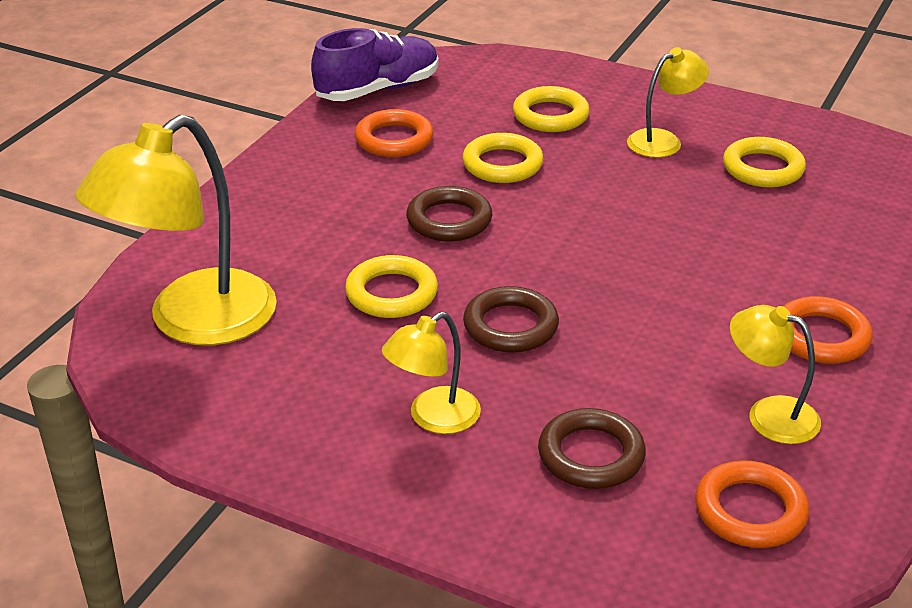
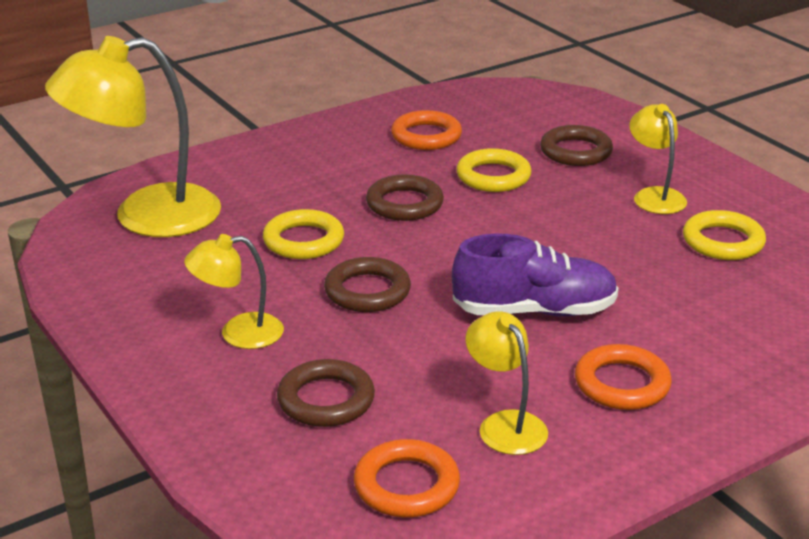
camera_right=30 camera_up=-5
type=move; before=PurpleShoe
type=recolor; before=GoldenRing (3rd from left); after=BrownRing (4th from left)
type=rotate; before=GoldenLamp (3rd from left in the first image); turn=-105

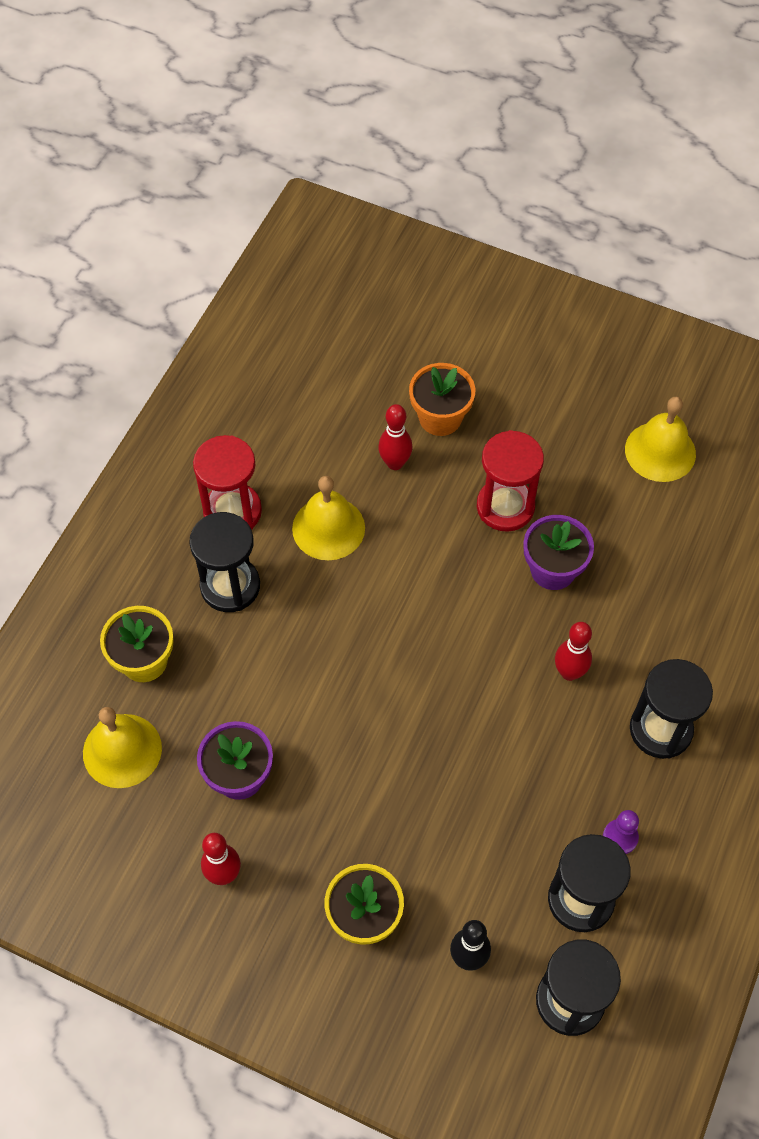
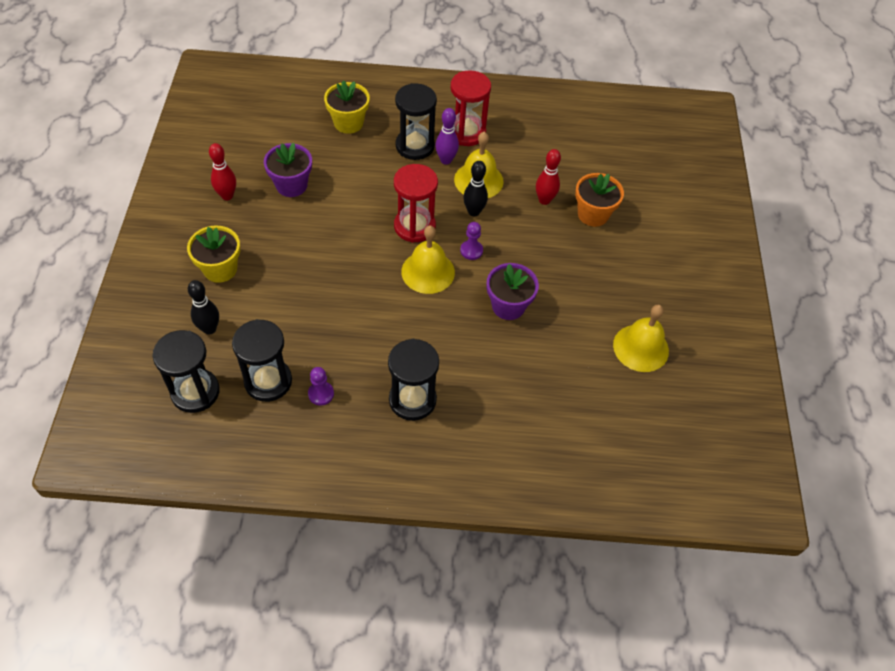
camera_right=65 camera_up=-5
type=delete; before=CrimsonBowlingPin (3rd from left)
type=insert; after=PurpleBowlingPin
type=insert; after=PurpleGamePawn (2nd from left)
type=insert; after=JetBlackBowlingPin (2nd from left)
type=move; before=GoldenSchoolBell (1st from left)
type=move; before=CrimsonSandTimer (2nd from left in the first image); after=CrimsonSandTimer (1st from left)

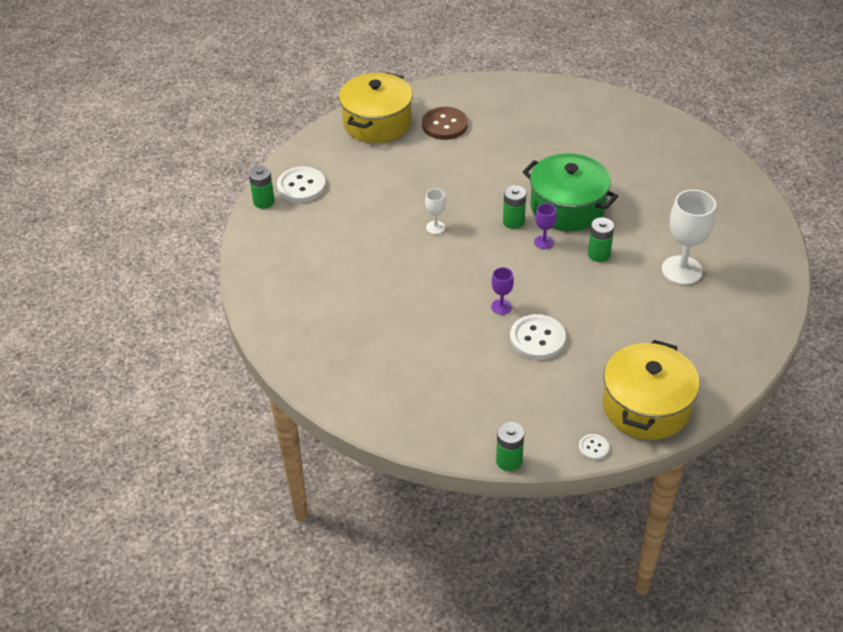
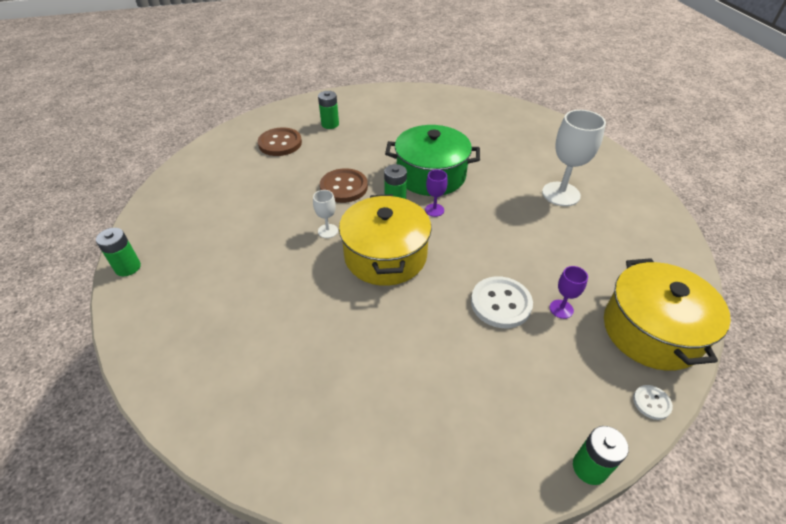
camera_right=-30 camera_up=0
type=delete; before=PureWhiteShirtButton (1st from left)
type=insert; after=BrownShirtButton (2nd from left)
type=move; before=GoldenCookingPot (1st from left)
type=move; before=PurpleWineGlass (1st from left in the first image); after=PurpleWineGlass (2nd from left)
type=move; before=EmeraldAaBattery (4th from left in the first image); after=EmeraldAaBattery (2nd from left)

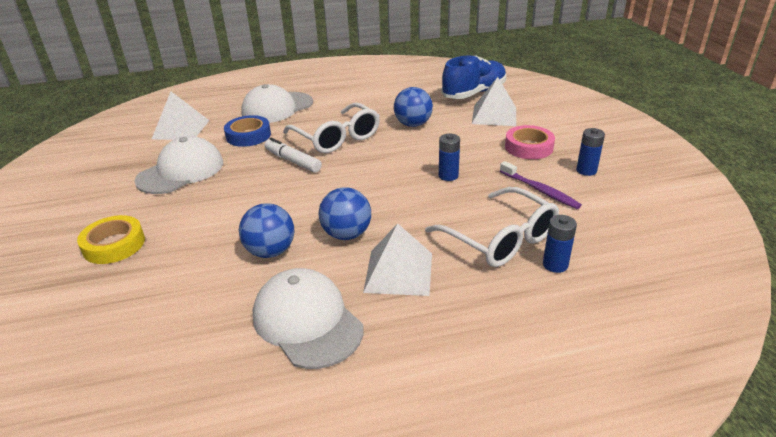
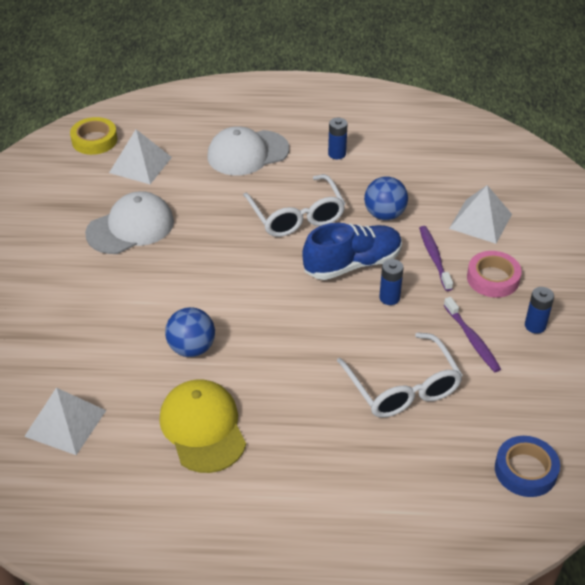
camera_right=15 camera_up=10
type=delete; before=PureWhiteFeltPen
type=delete; before=CobaltPlayBall (2nd from left)
type=insert; after=PurpleToothbrush (1st from left)
type=move; before=GoldenStickyTape
type=move; before=CobaltStickyTape
type=move; before=PureWhitePyramidShape (2nd from left in the first image); after=PureWhitePyramidShape (1st from left)
type=move; before=CobaltShoe
type=move; before=CobaltAaBattery (2nd from left in the first image); after=CobaltAaBattery (1st from left)
type=recolor; before=PureWhiteBaseballCap (3rd from left); after=GoldenBaseballCap

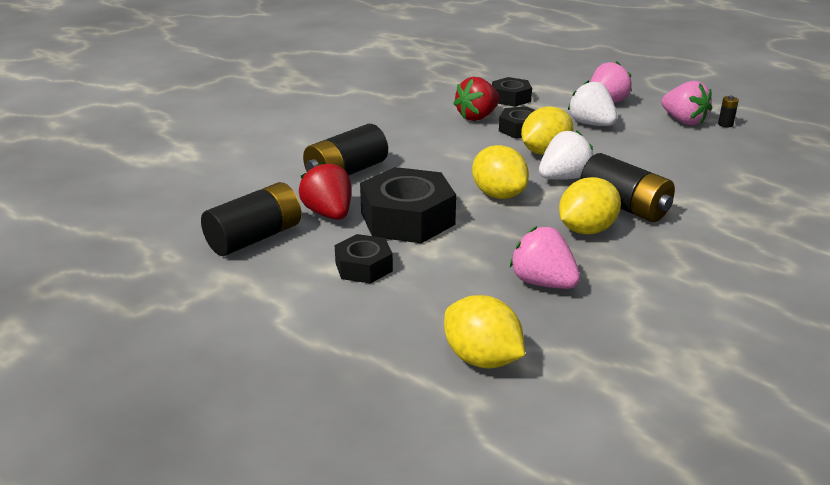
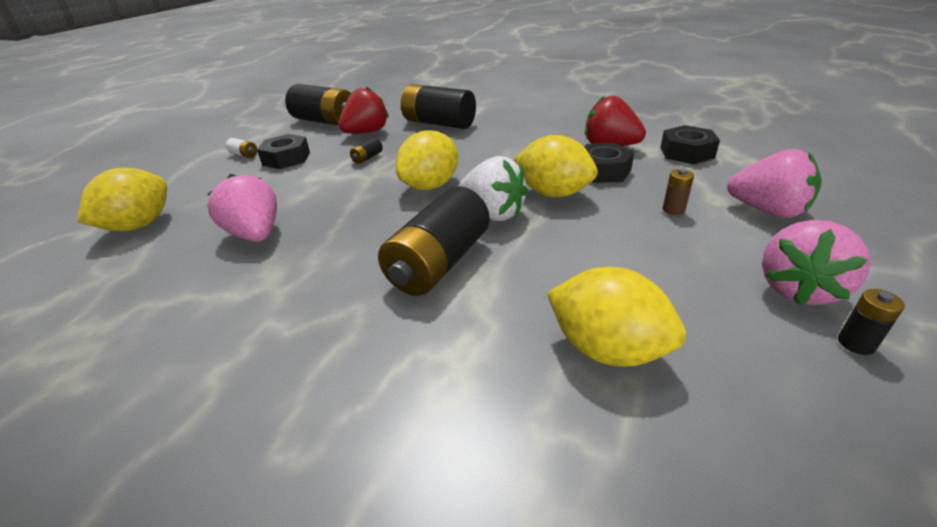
camera_right=75 camera_up=5
type=insert; after=PureWhiteAaBattery
type=move; before=GoldenToyLemon (4th from left)
type=replace; before=JetBlackHexNut (2nd from left); after=JetBlackAaBattery (2nd from left)
type=replace; before=PureWhiteBerry (2nd from left); after=BrownAaBattery
type=rotate; before=RosePinkBerry (1st from left); turn=-60

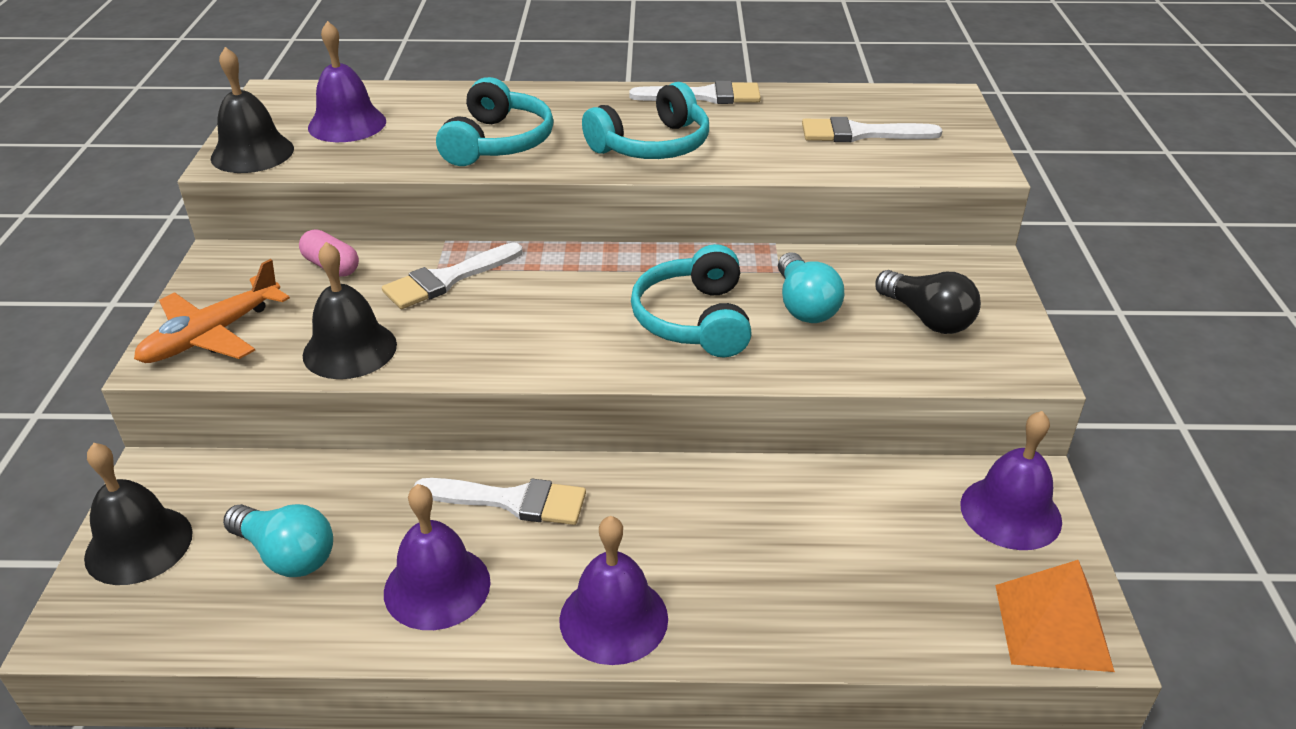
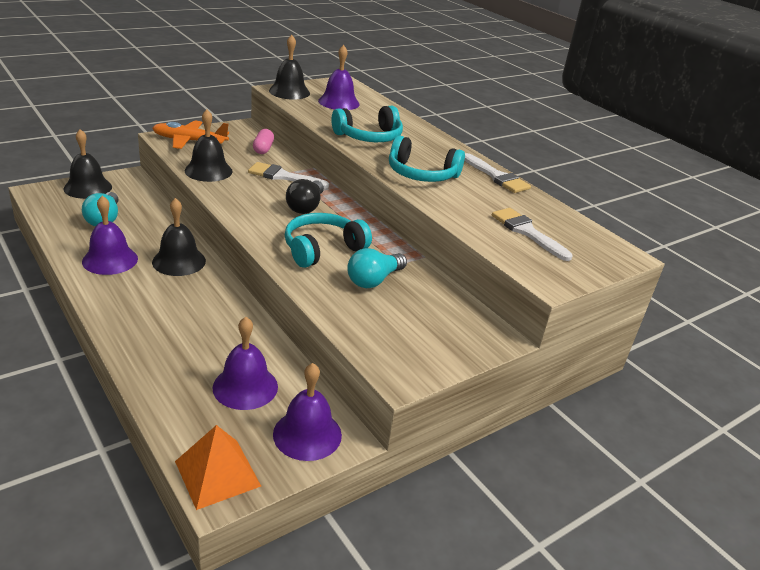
camera_right=50 camera_up=-5
type=move; before=PurpleSchoolBell (3rd from left in the first image); after=PurpleSchoolBell (2nd from left)
type=move; before=JetBlackLightbulb
type=replace; before=PureWhiteBrush (2nd from left); after=JetBlackSchoolBell (2nd from left)

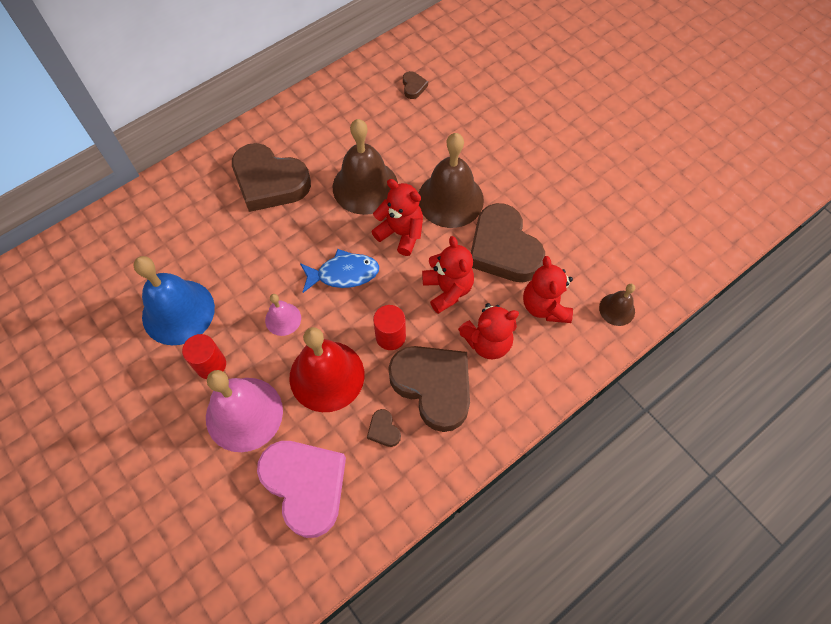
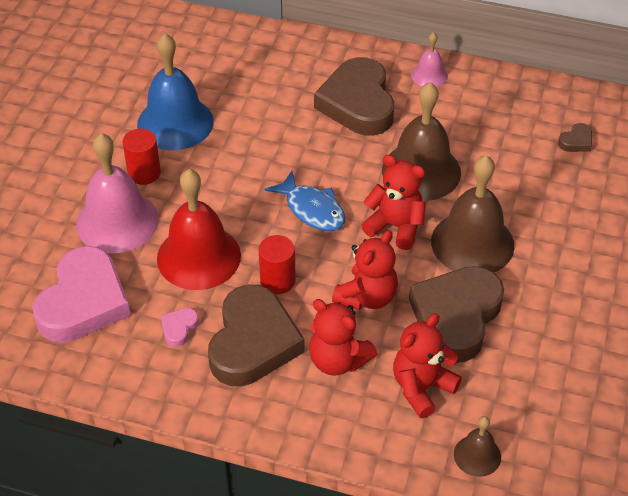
camera_right=55 camera_up=-15
type=move; before=RosePinkSchoolBell (2nd from left)
type=recolor; before=BrownHeart (2nd from left); after=RosePinkHeart (2nd from left)
type=rotate; before=CrimsonTeddyBear (1st from left in the first image); turn=-60

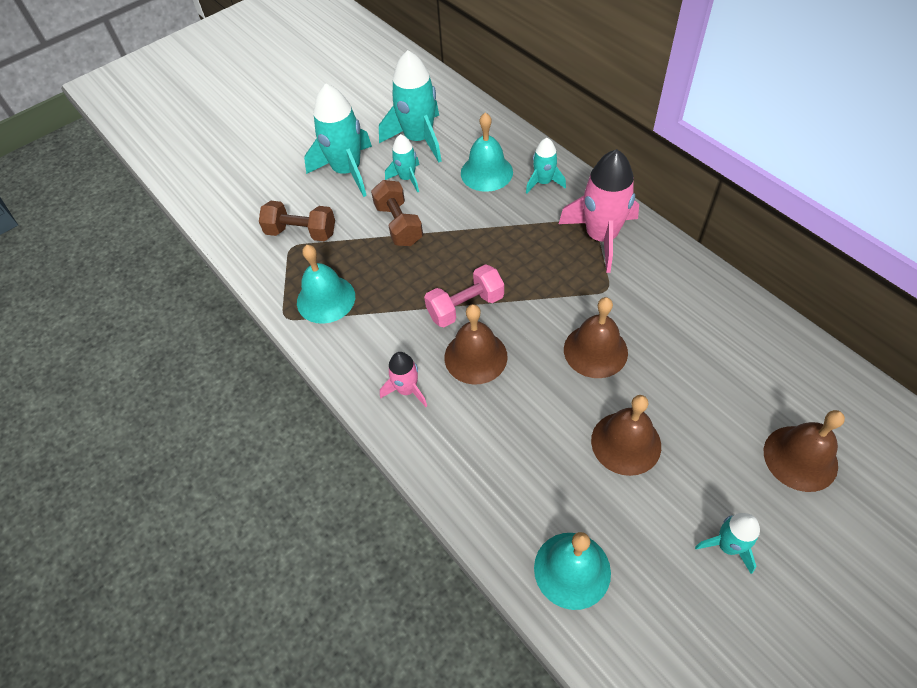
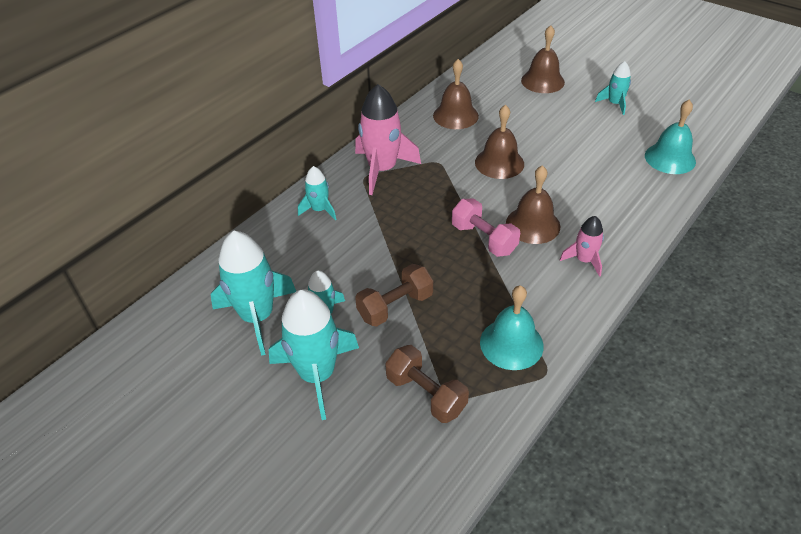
camera_right=-105 camera_up=-10
type=delete; before=TurquoiseSchoolBell (2nd from left)
type=move; before=BrownSchoolBell (3rd from left in the first image); after=BrownSchoolBell (1st from left)
type=rotate; before=BrownDumbbell (1st from left in the first image); turn=-45

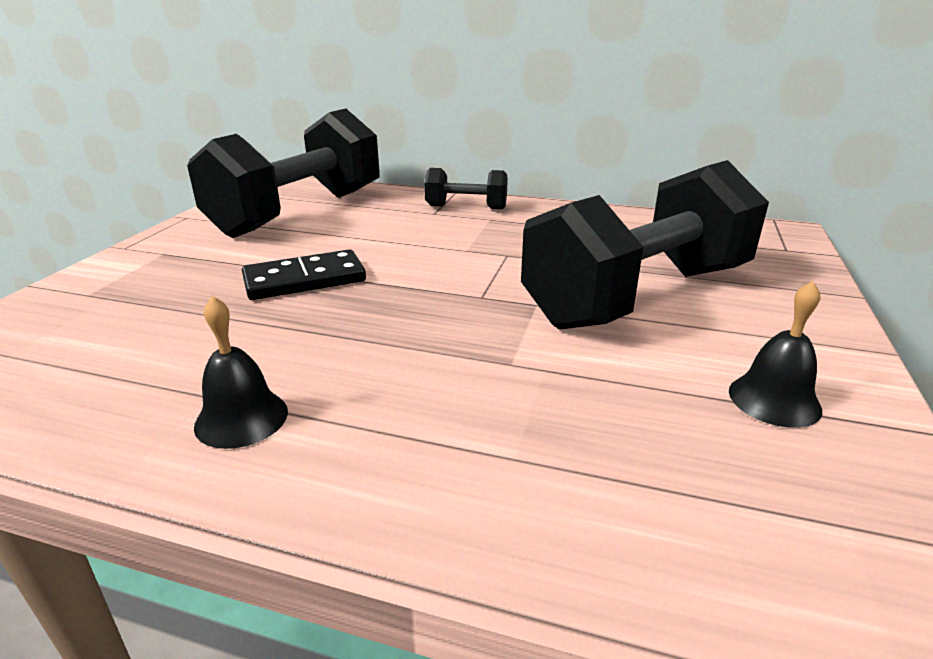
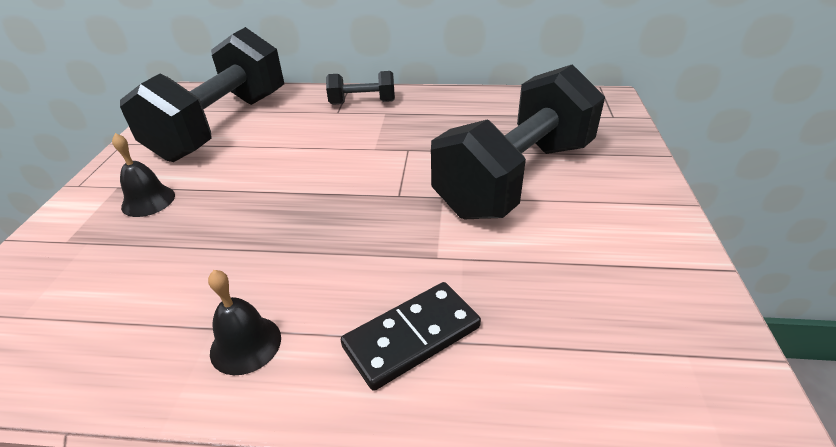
camera_right=-10 camera_up=10
type=move; before=JetBlackDominoTile
type=move; before=JetBlackSchoolBell (2nd from left in the first image); after=JetBlackSchoolBell (1st from left)

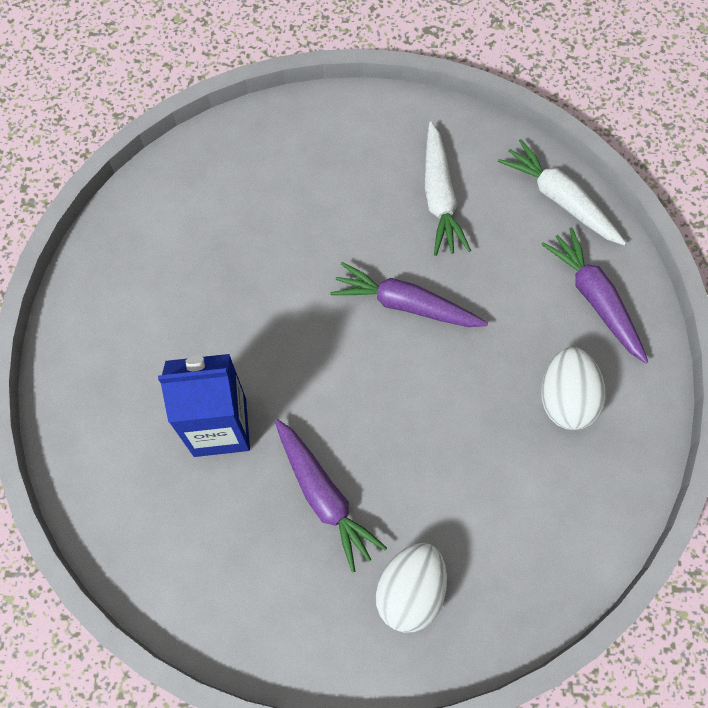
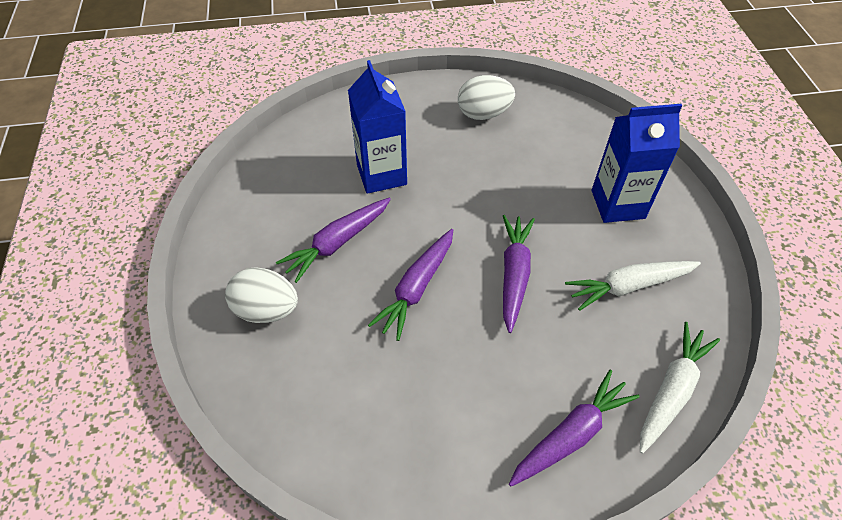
camera_right=80 camera_up=-15
type=insert; after=PurpleCarrot (2nd from left)
type=insert; after=CobaltJuiceCarton (2nd from left)
type=move; before=PureWhiteEggShape (2nd from left)

